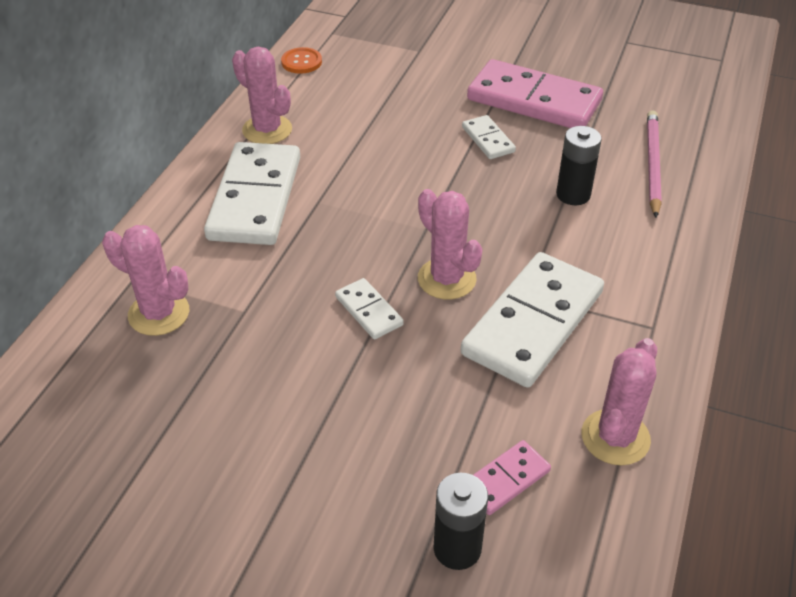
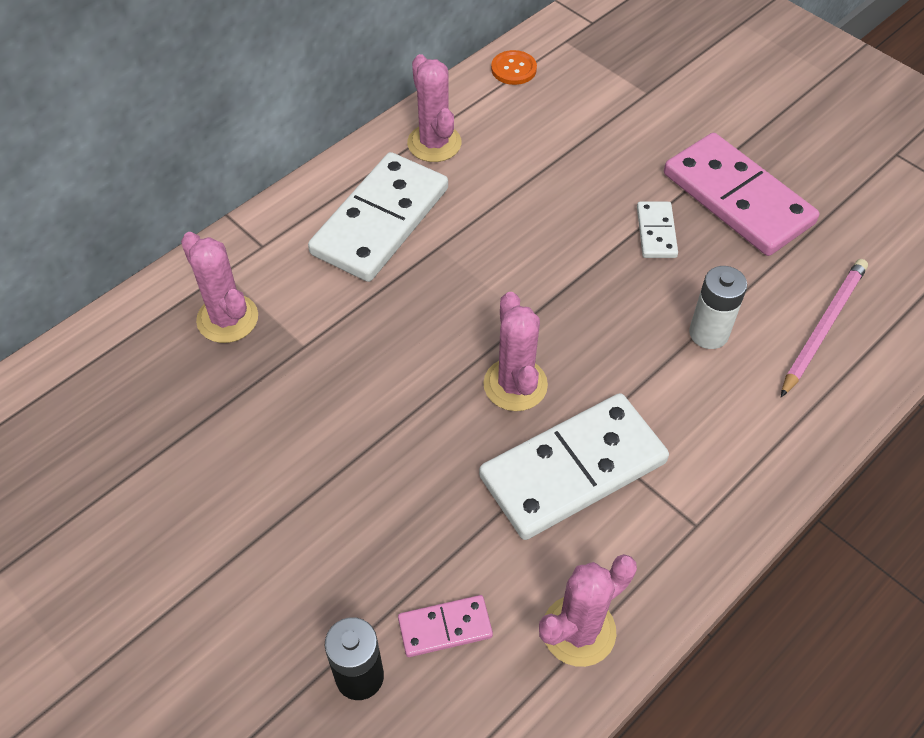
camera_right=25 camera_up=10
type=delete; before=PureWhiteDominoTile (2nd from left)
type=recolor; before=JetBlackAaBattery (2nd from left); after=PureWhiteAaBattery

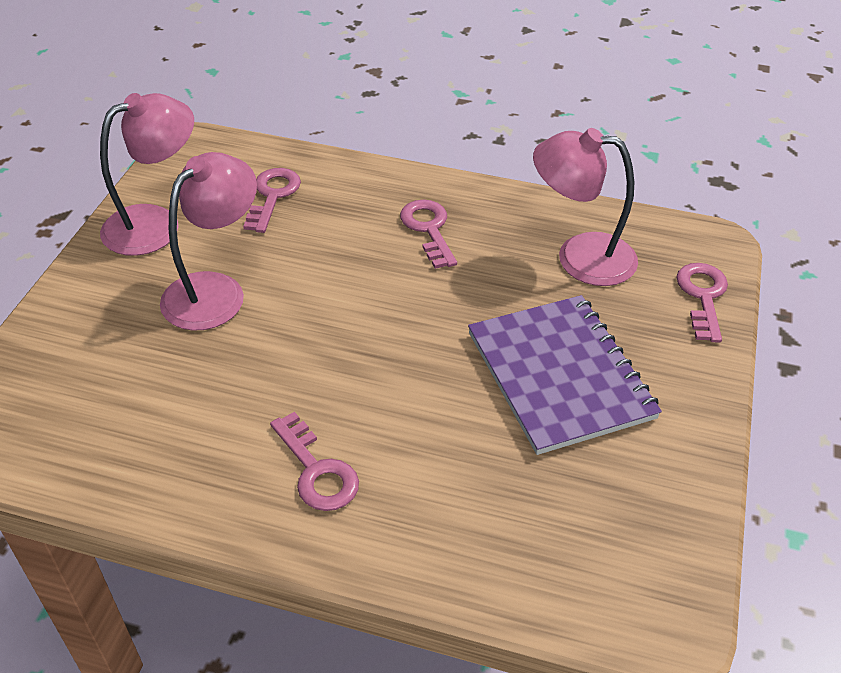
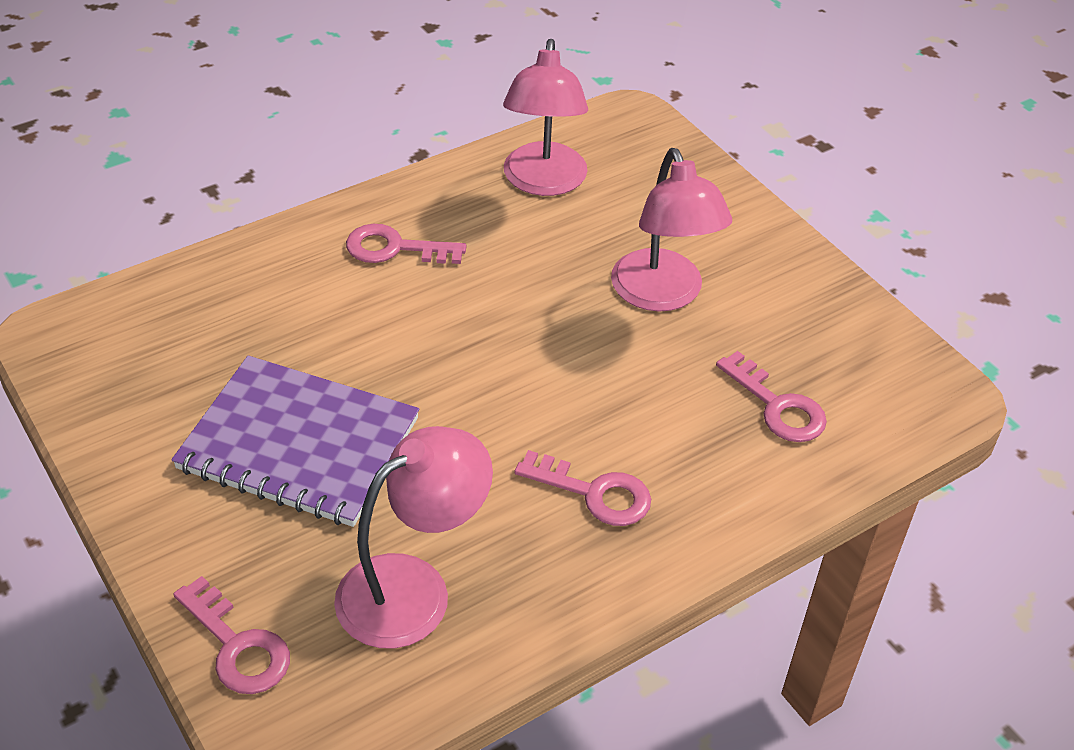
camera_right=130 camera_up=0
type=move; before=RosePinkLamp (1st from left in the first image); after=RosePinkLamp (2nd from left)

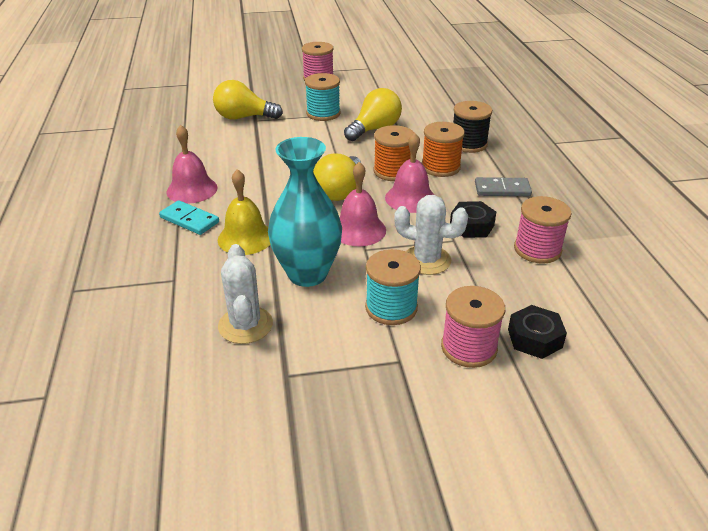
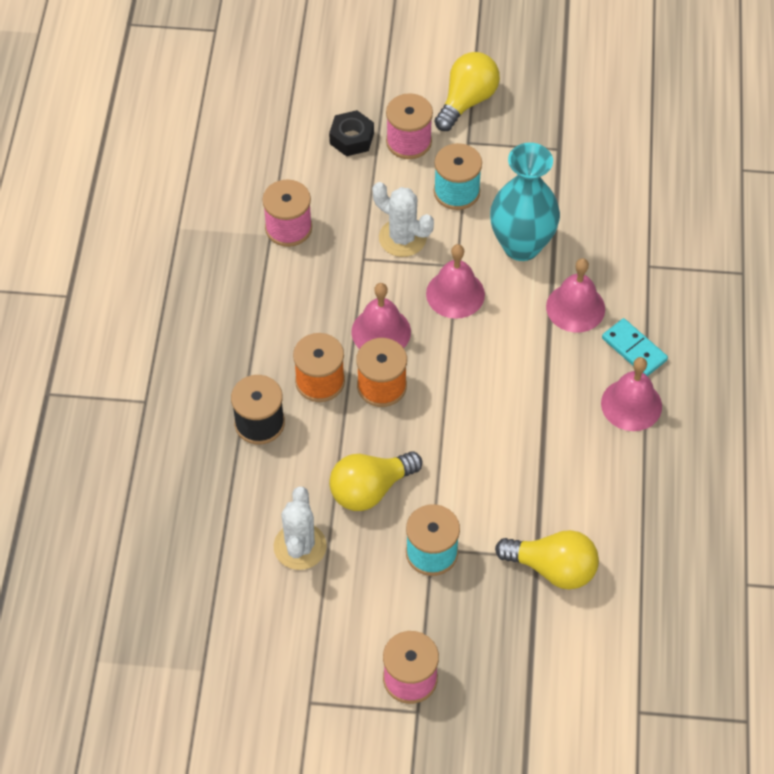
camera_right=-165 camera_up=20
type=delete; before=JetBlackHexNut (1st from left)
type=delete; before=AshGreyDominoTile
type=move; before=PureWhiteSaguaroCactus (1st from left)
type=move; before=GoldenLightbulb (2nd from left)
type=recolor; before=GoldenSchoolBell; after=RosePinkSchoolBell (3rd from left)

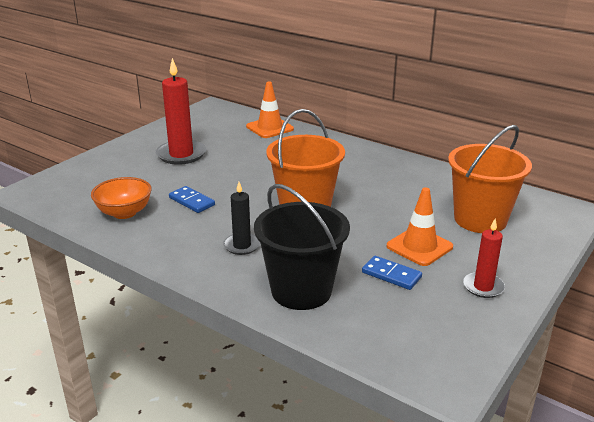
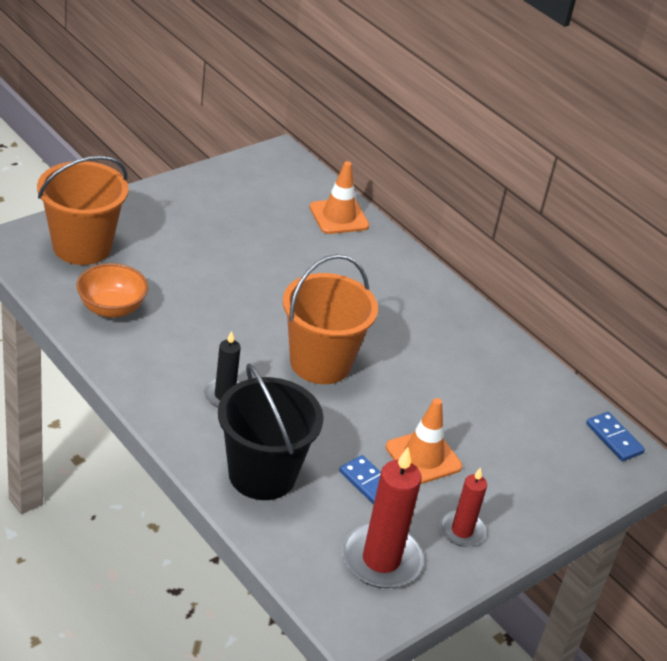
camera_right=10 camera_up=10
type=move; before=CrimsonCandle (1st from left)
type=move; before=CobaltDominoTile (1st from left in the first image); after=CobaltDominoTile (2nd from left)
type=move; before=BrightOrangeSandBucket (2nd from left in the first image); after=BrightOrangeSandBucket (1st from left)

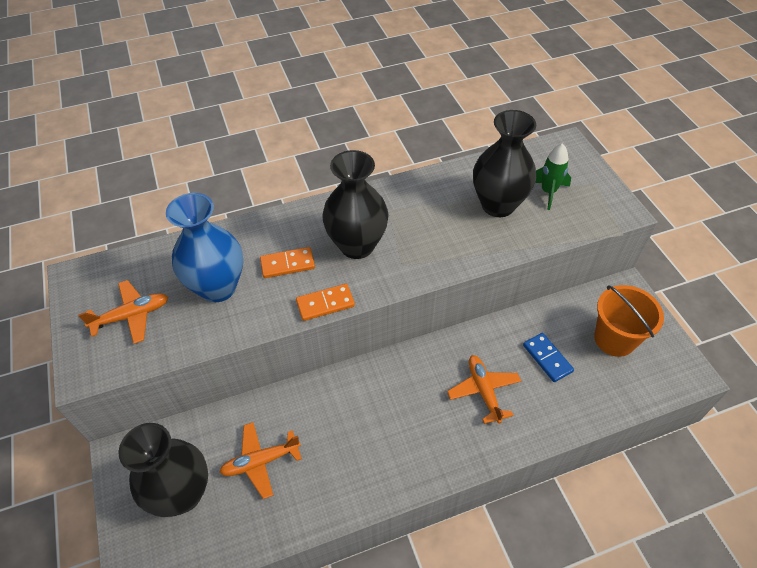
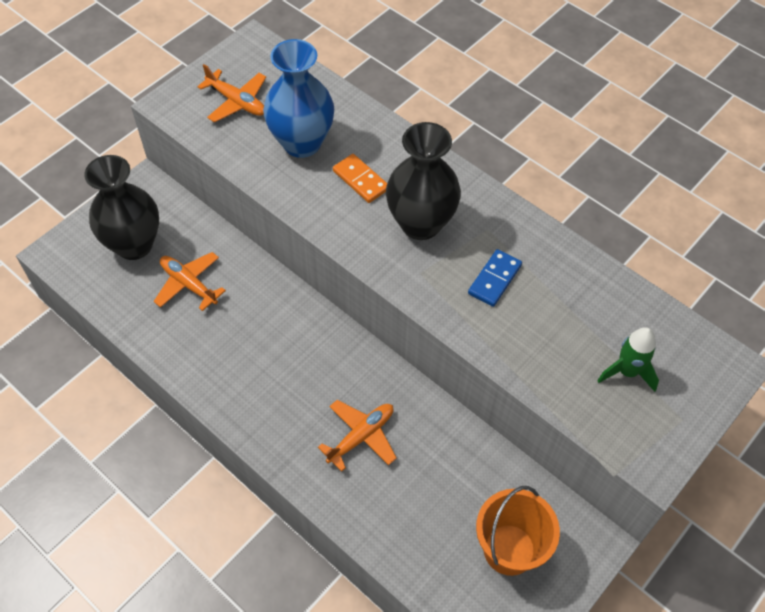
camera_right=60 camera_up=5
type=delete; before=BrightOrangeDominoTile (2nd from left)
type=delete; before=JetBlackFlowerVase (3rd from left)
type=move; before=CobaltDominoTile

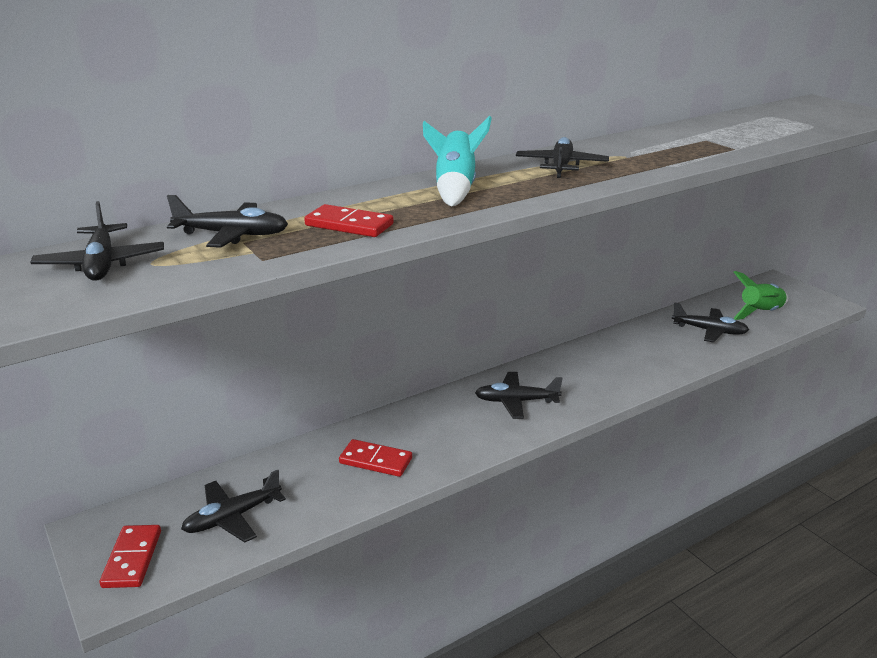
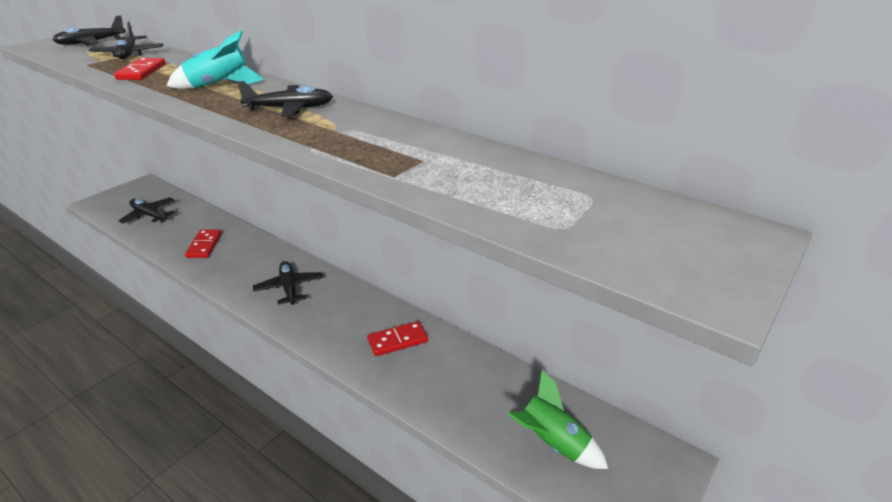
camera_right=70 camera_up=5
type=delete; before=JetBlackToyPlane (6th from left)
type=move; before=CrimsonDominoTile (1st from left in the first image); after=CrimsonDominoTile (3rd from left)

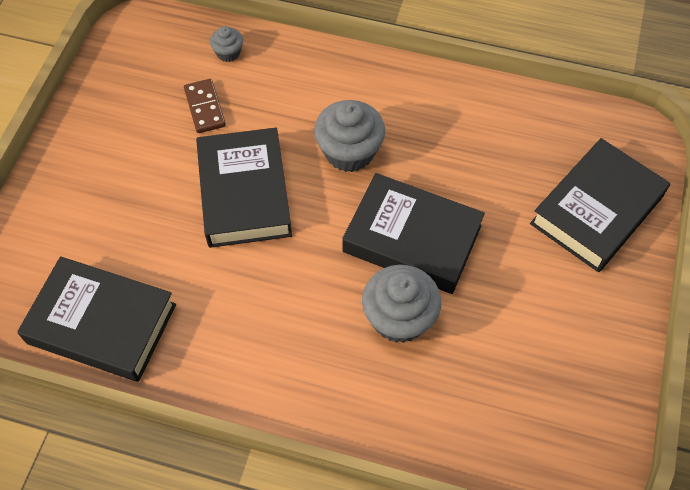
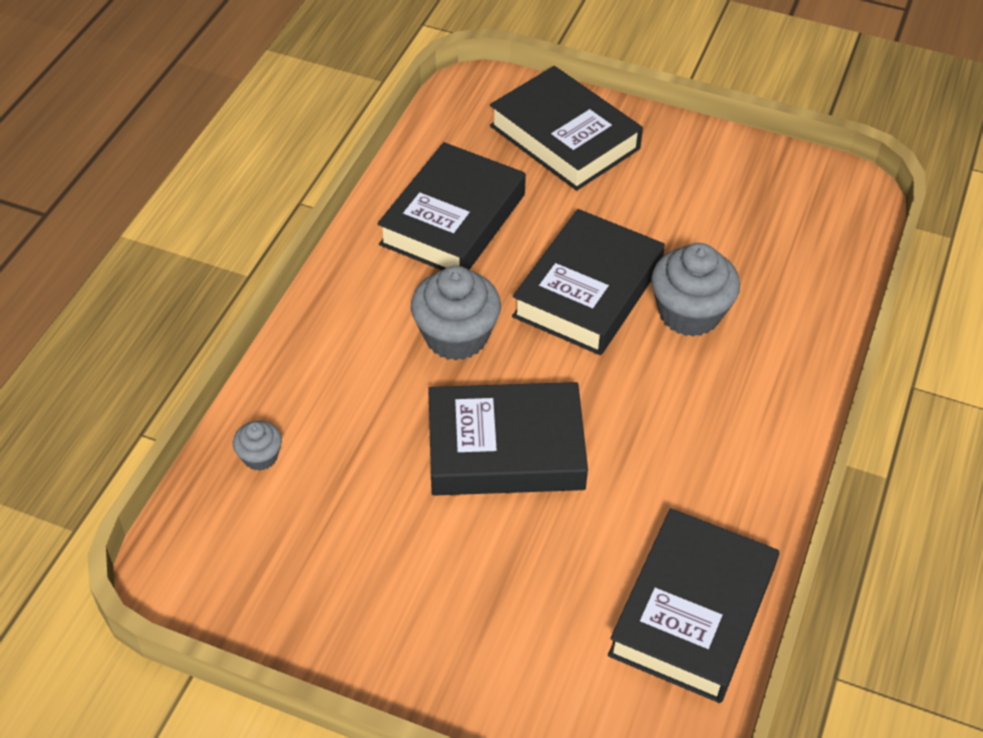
camera_right=-85 camera_up=-10
type=delete; before=BrownDominoTile
type=insert; after=JetBlackBook (1st from left)

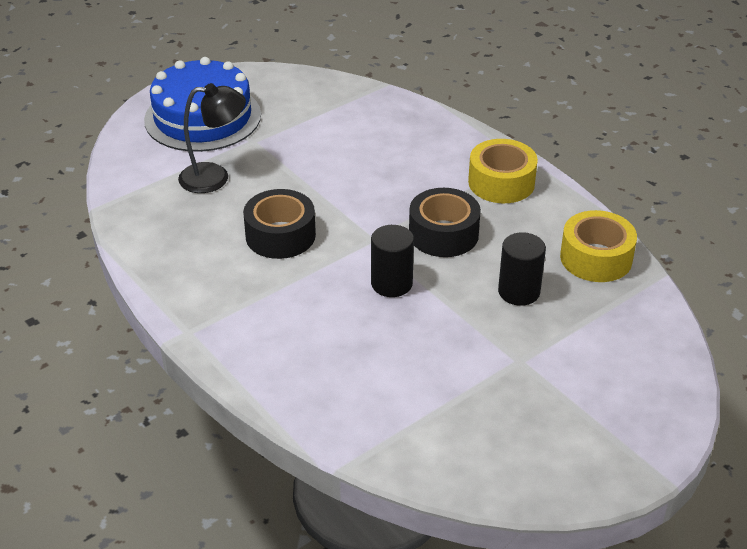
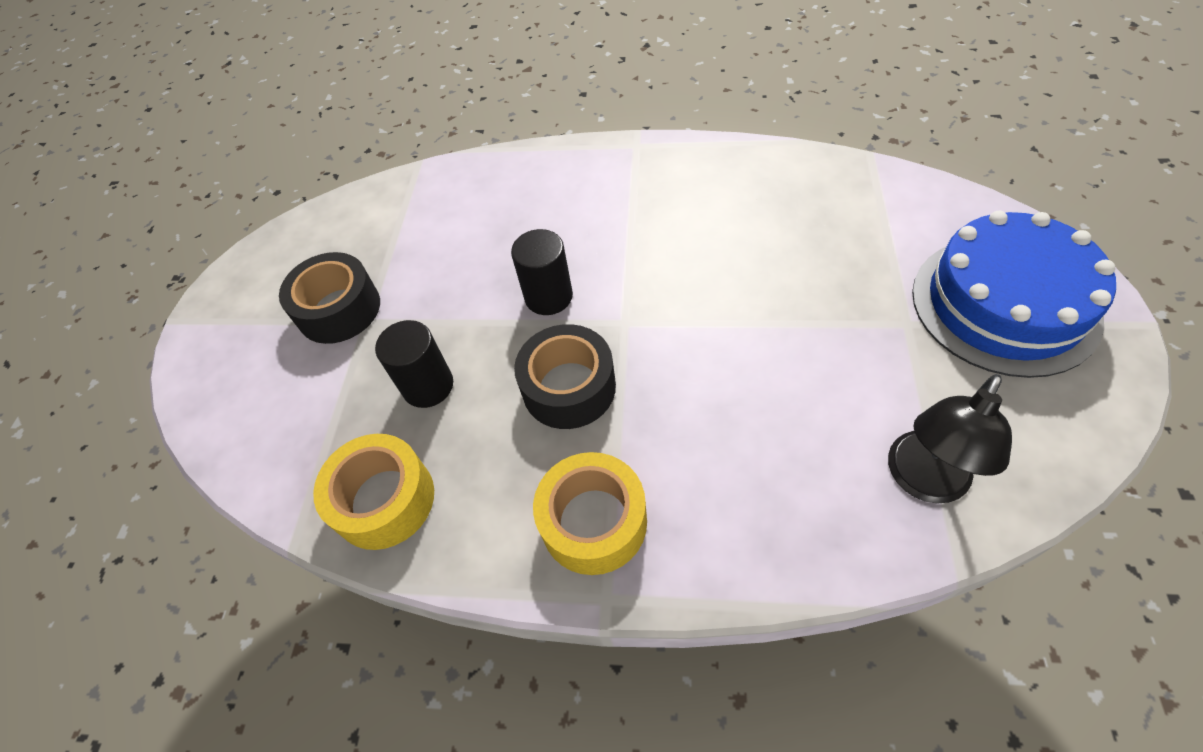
camera_right=140 camera_up=15
type=move; before=JetBlackLamp
type=move; before=JetBlackStickyTape (1st from left)

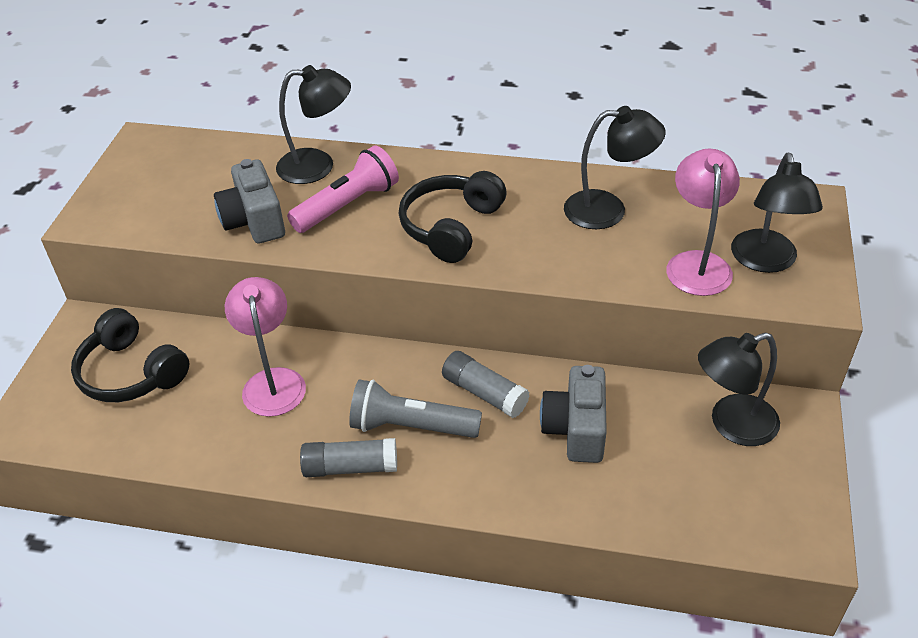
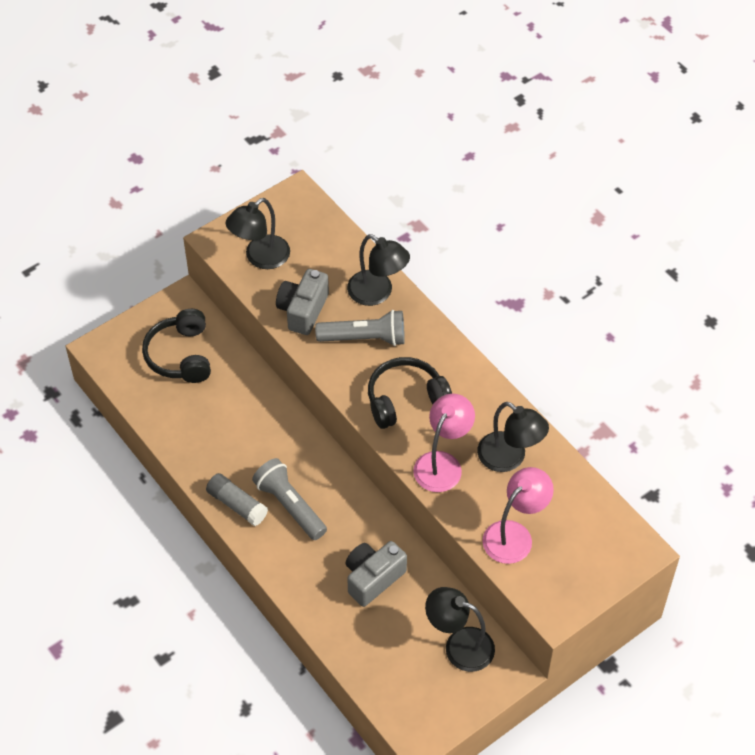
camera_right=40 camera_up=10
type=delete; before=AshGreyGlueStick (2nd from left)
type=move; before=RosePinkLamp (1st from left)
type=move; before=JetBlackLamp (4th from left in the first image); after=JetBlackLamp (1st from left)
type=recolor; before=RosePinkFlashlight; after=AshGreyFlashlight (2nd from left)

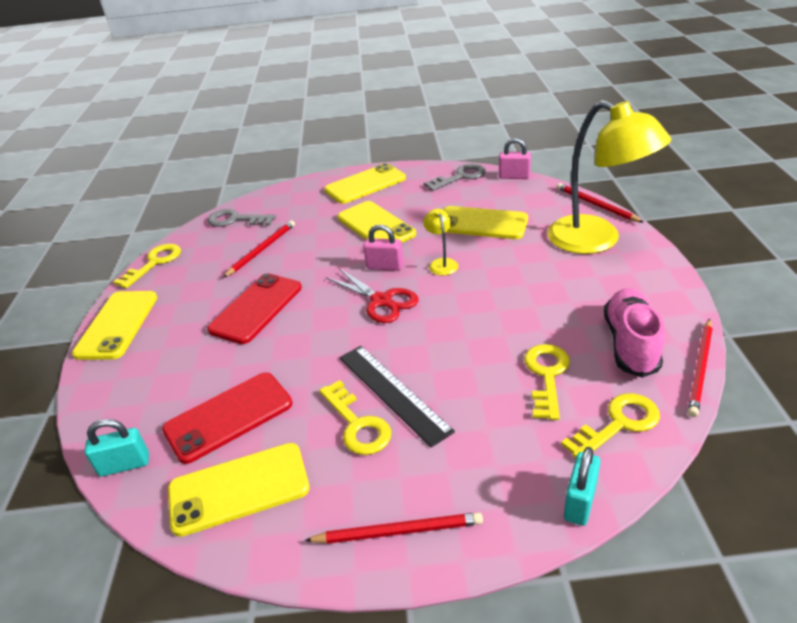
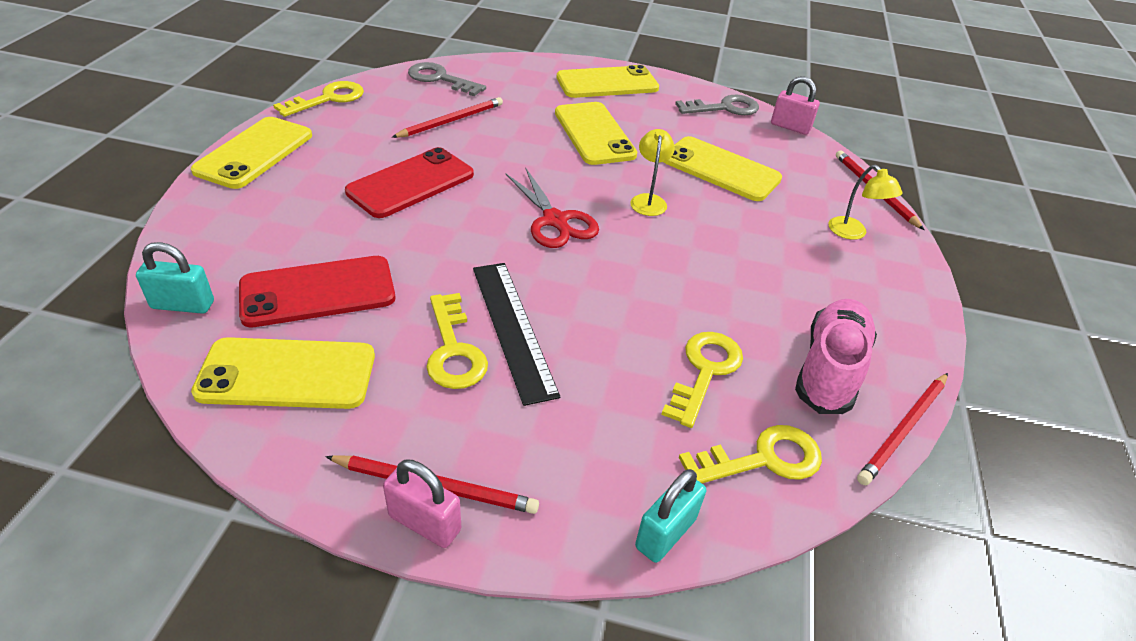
camera_right=10 camera_up=5
type=move; before=RosePinkPadlock (1st from left)
type=resize; before=GoldenLamp (2nd from left); scale=0.41

